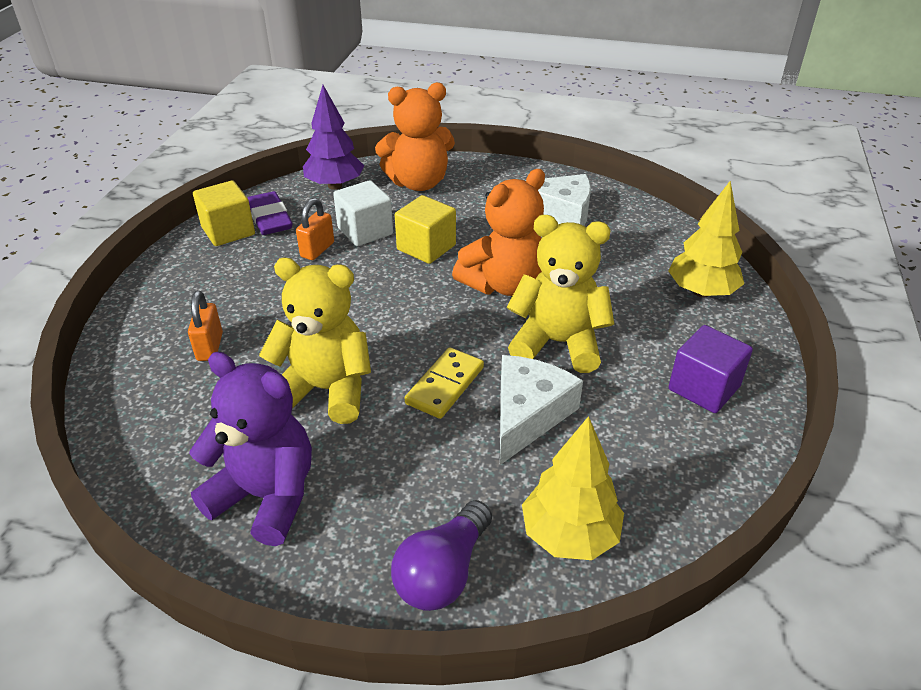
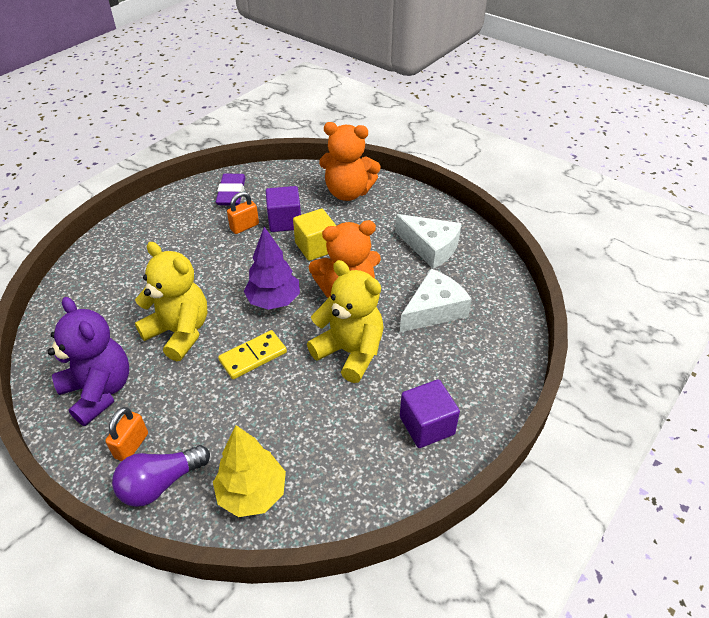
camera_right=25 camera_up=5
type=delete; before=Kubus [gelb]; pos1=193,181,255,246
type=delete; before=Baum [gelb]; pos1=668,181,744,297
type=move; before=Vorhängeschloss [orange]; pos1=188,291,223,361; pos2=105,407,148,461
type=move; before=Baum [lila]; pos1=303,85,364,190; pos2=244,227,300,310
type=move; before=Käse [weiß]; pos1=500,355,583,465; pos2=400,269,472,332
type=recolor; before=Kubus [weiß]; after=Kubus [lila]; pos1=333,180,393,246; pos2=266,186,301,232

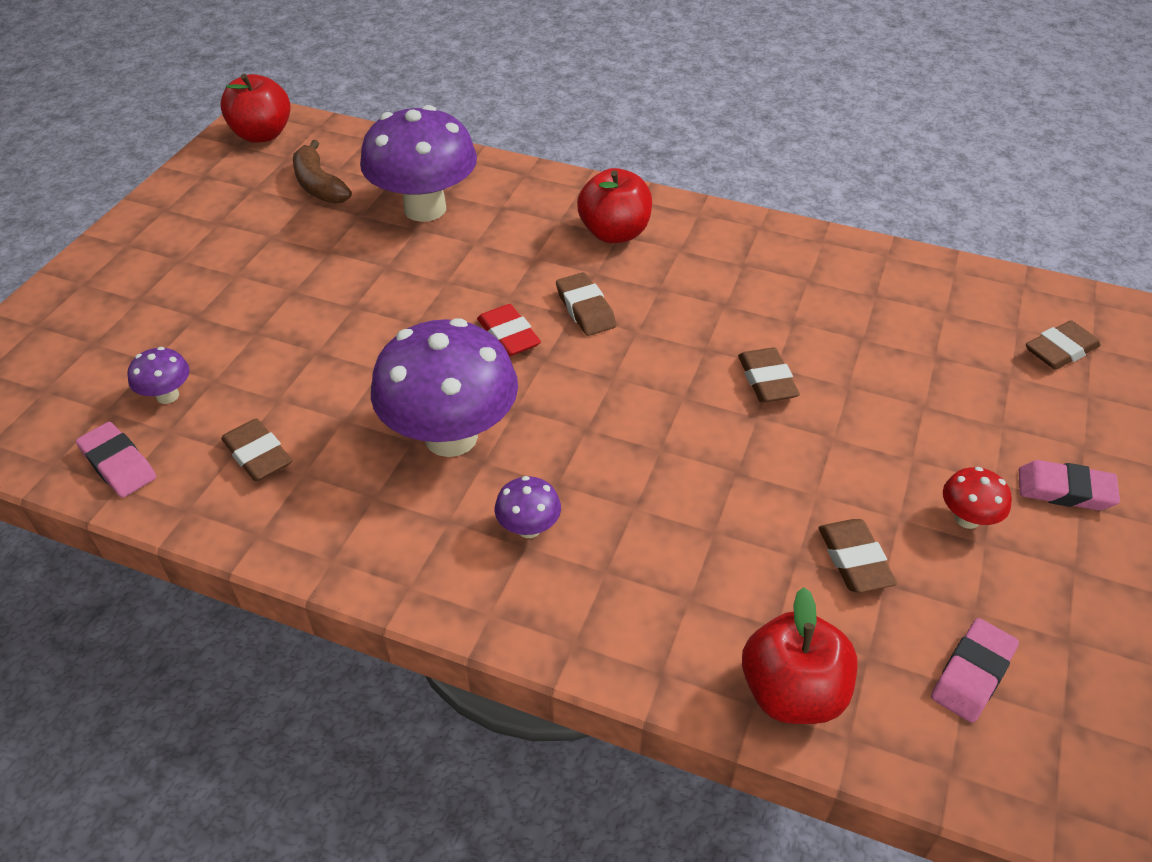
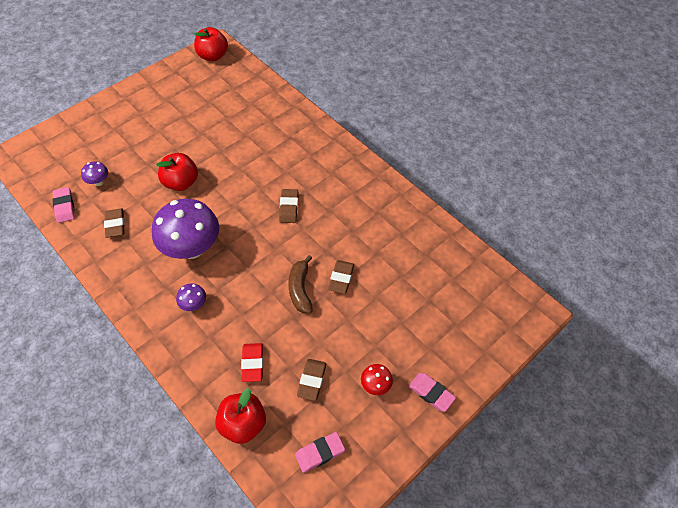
camera_right=25 camera_up=10
type=delete; before=Pilz [lila]; pos1=360,105,477,222
type=delete; before=Radiergummi [braun]; pos1=1026,320,1101,370
type=move; before=Banane [braun]; pos1=293,140,352,204; pos2=288,255,313,314
type=move; before=Radiergummi [rot]; pos1=477,304,541,357; pos2=241,343,263,382
type=move; before=Apfel [rot]; pos1=577,168,652,243; pos2=156,153,198,191

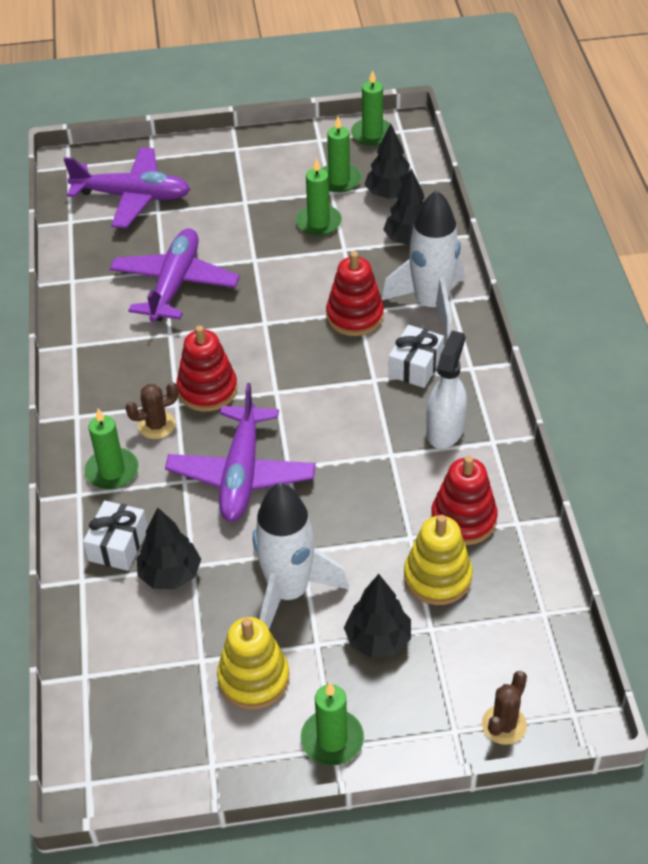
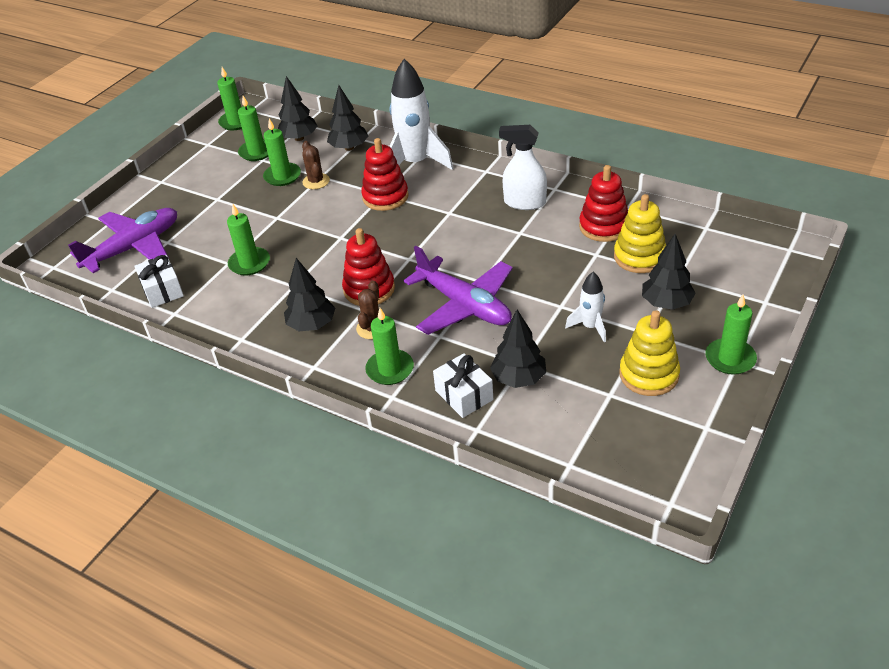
camera_right=-50 camera_up=-5
type=insert; after=Baum [schwarz]; pos2=284,258,335,331
type=move; before=Geschenk [weiß]; pos1=389,325,444,388; pos2=134,255,184,308
type=move; before=Kaktus [braun]; pos1=482,671,527,745; pos2=302,141,330,189
type=replace; before=Flugzeug [lila]; after=Kerze [grün]; pos1=109,228,240,322; pos2=227,204,270,276
type=rotate; before=Sprühflasche [weiß]; pos1=426,331,467,449; pos2=499,125,547,210; turn=-45
type=resize; before=Rakete [weiß]; pos1=253,483,349,629; pos2=565,272,606,343; scale=0.51

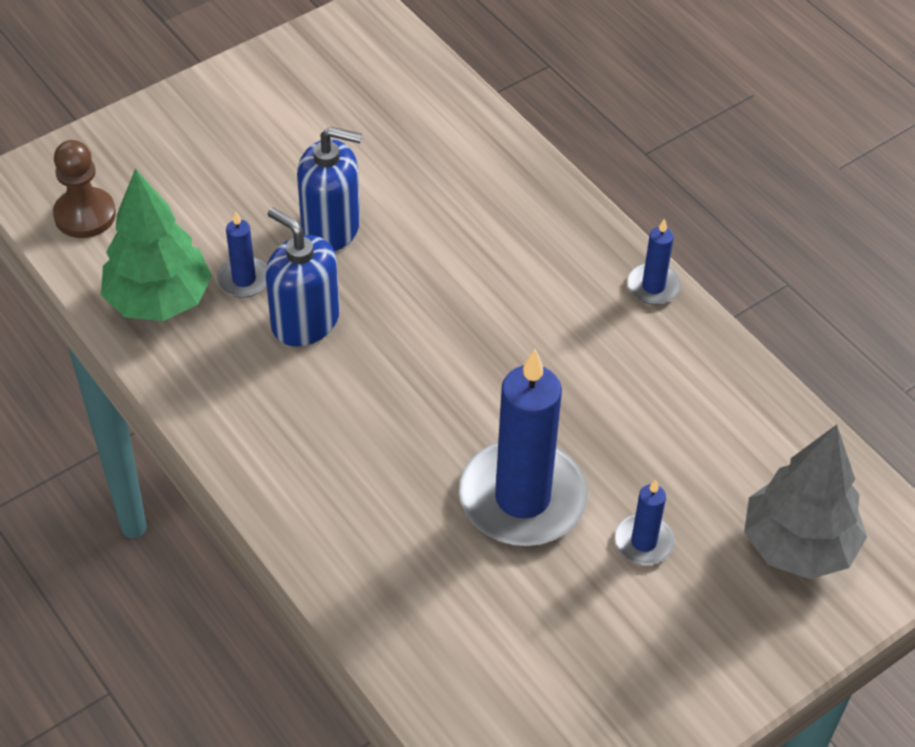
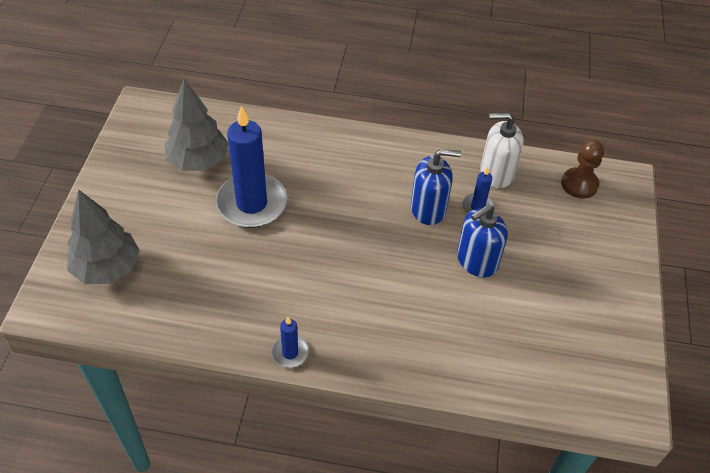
camera_right=135 camera_up=0
type=delete; before=Kerze [blau]; pos1=615,479,675,565
type=insert; after=Baum [grau]; pos2=164,79,229,171
type=replace; before=Baum [grün]; after=Seifenspender [weiß]; pos1=101,168,212,321; pos2=480,113,524,188

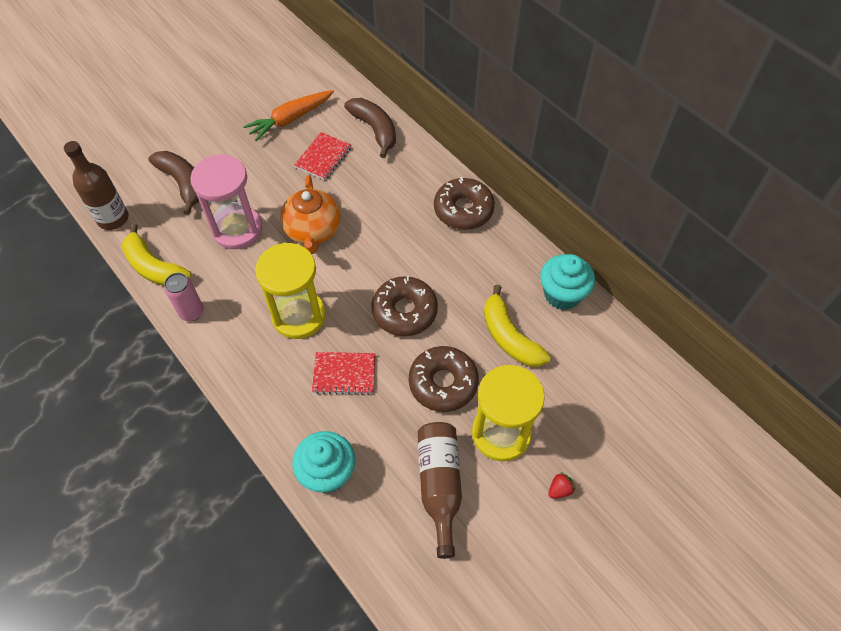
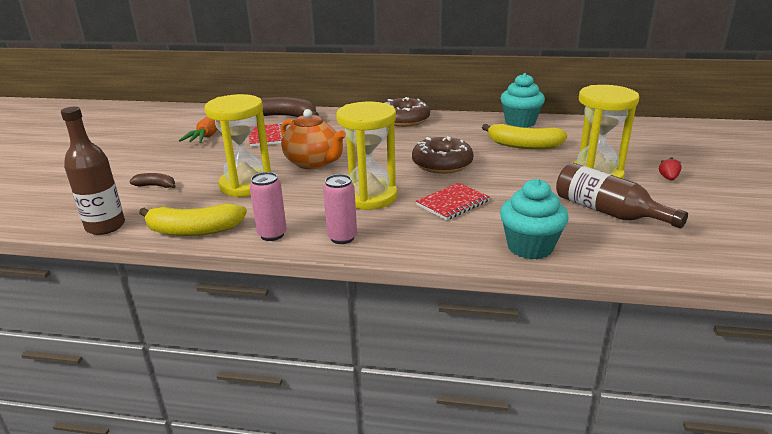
camera_right=-40 camera_up=-30
type=delete; before=Donut [braun]; pos1=409,346,479,412
type=insert; after=Dose [rosa]; pos2=323,174,357,244
type=recolor; before=Sanduhr [rosa]; after=Sanduhr [gelb]; pos1=190,154,262,249; pos2=205,94,271,197
type=resize; before=Banane [braun]; pos1=149,151,199,215; pos2=129,173,176,188; scale=0.54

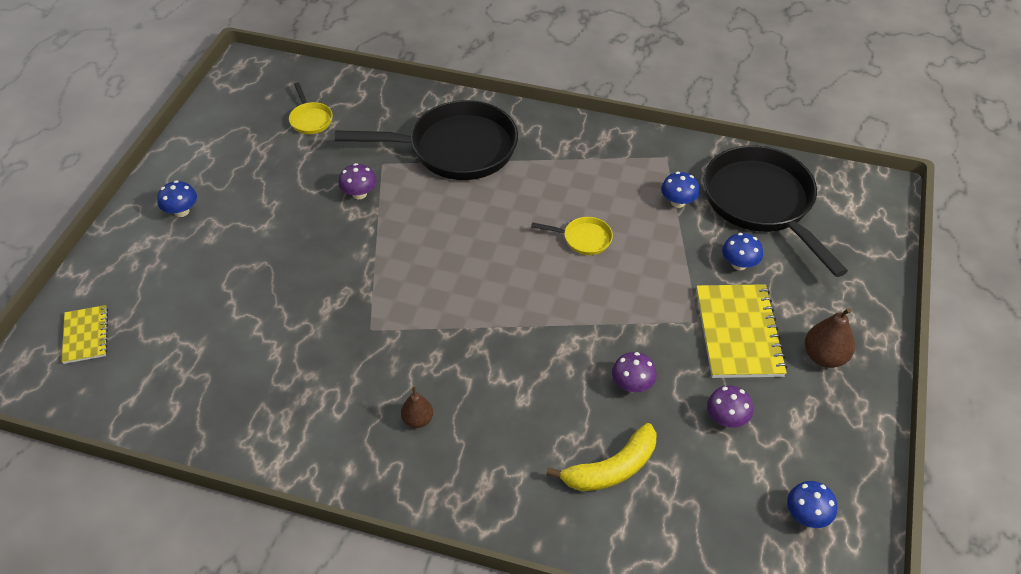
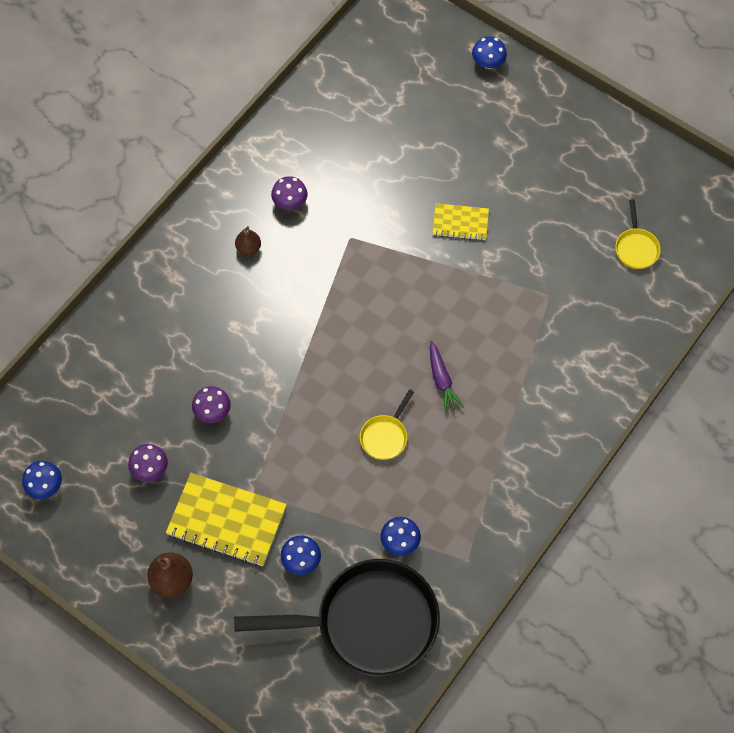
camera_right=110 camera_up=15
type=delete; before=Pfanne [schwarz]; pos1=335,100,518,180
type=delete; before=Banane [gelb]; pos1=546,423,657,491
type=insert; after=Karotte [lila]; pos2=430,341,464,413
type=move; before=Notizbuch [gelb]; pos1=62,305,108,364; pos2=432,203,489,241
type=move; before=Pilz [blau]; pos1=157,180,197,217; pos2=472,37,507,69
type=move; before=Pilz [lila]; pos1=339,163,377,199; pos2=271,176,308,210
type=rotate; before=Pfanne [gelb]; pos1=289,82,333,134; pos2=615,199,661,269; turn=-90

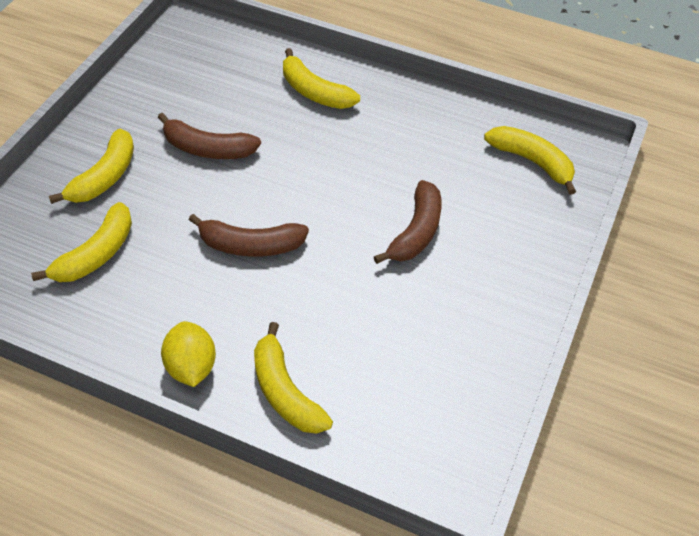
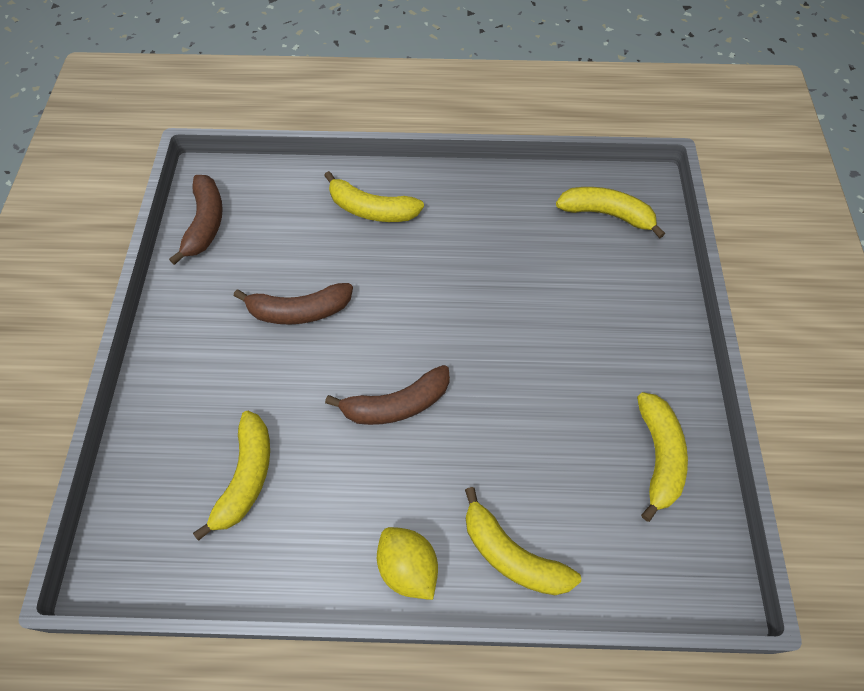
camera_right=-20 camera_up=10
type=move; before=Banane [gelb]; pos1=49,129,134,204; pos2=637,392,688,522
type=move; before=Banane [braun]; pos1=374,180,442,264; pos2=169,175,223,265

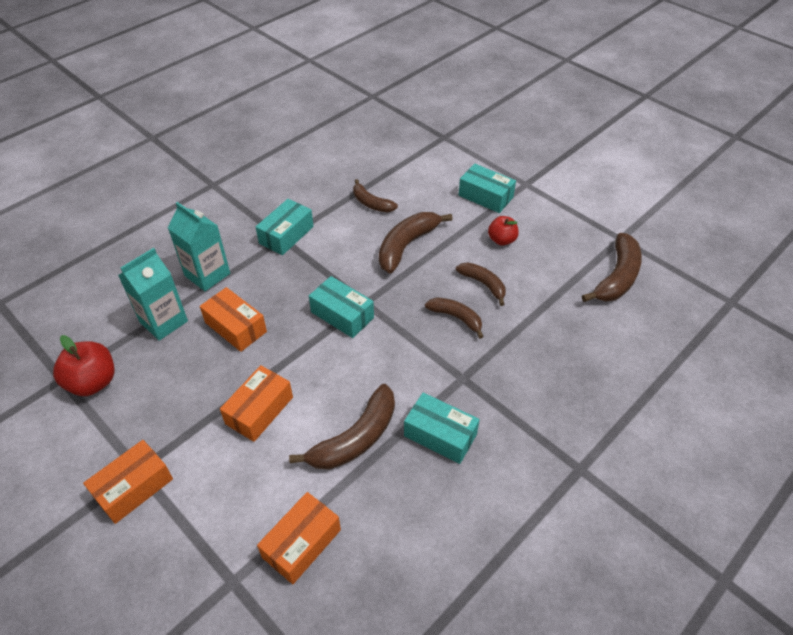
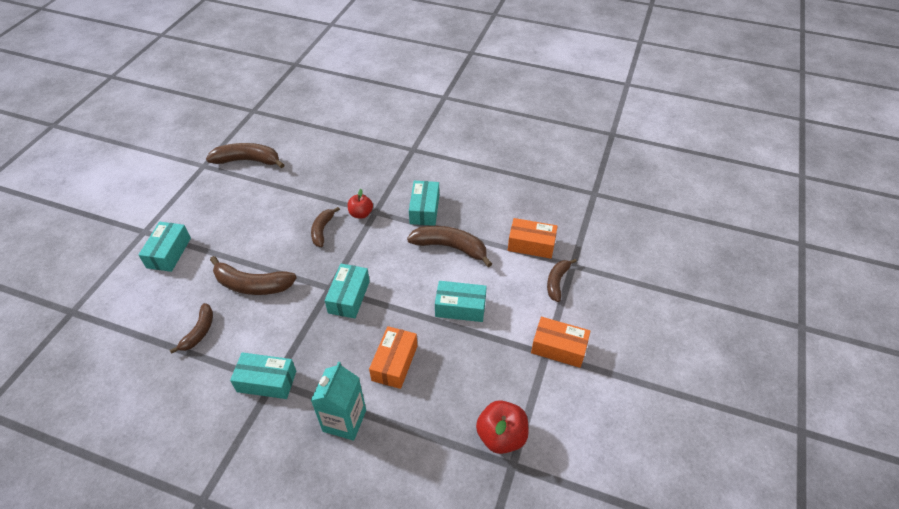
camera_right=-115 camera_up=0
type=delete; before=Getränkekarton [türkis]; pos1=118,248,188,341
type=move; before=Banane [braun]; pos1=456,262,506,306; pos2=547,259,577,302
type=move; before=Apfel [rot]; pos1=488,216,519,246; pos2=348,189,373,219
type=recolor; before=Schachtel [orange]; after=Schachtel [türkis]; pos1=220,365,293,442; pos2=435,281,487,322

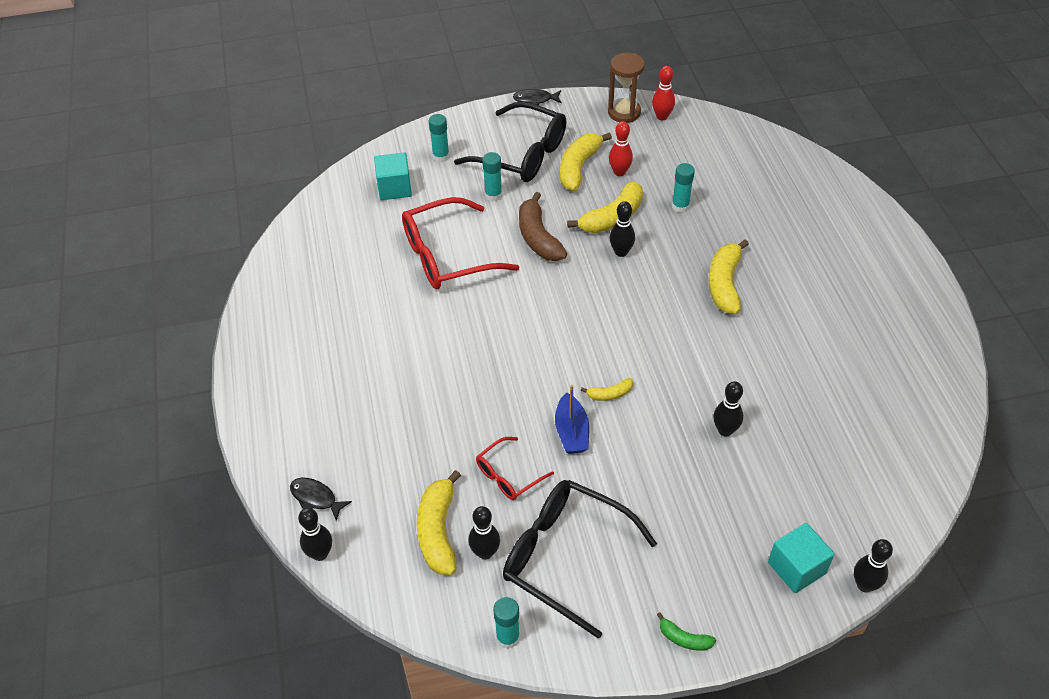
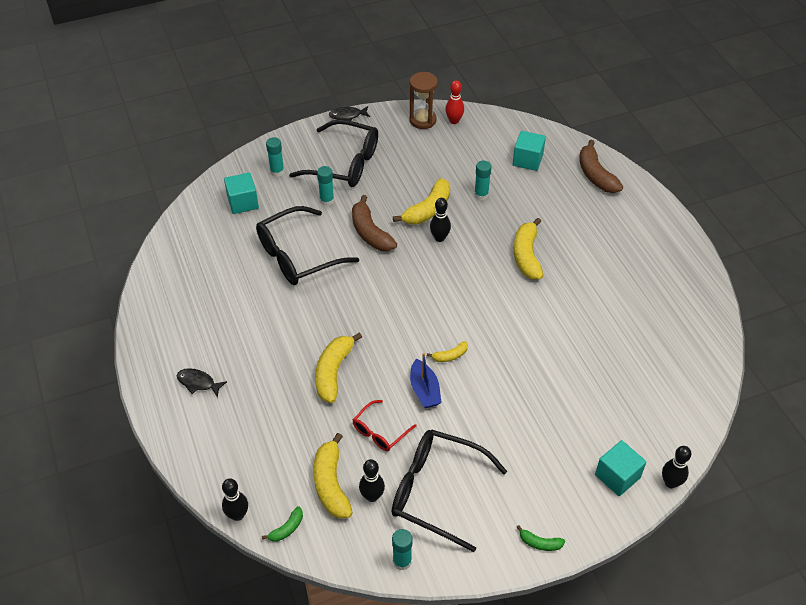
camera_right=-10 camera_up=0
type=delete; before=Bowlingkegel [rot]; pos1=609,121,633,176
type=delete; before=Bowlingkegel [schwarz]; pos1=713,381,743,436
type=insert; after=Banane [grün]; pos2=262,506,303,542
type=insert; after=Kubus [türkis]; pos2=513,131,546,171
type=insert; after=Banane [braun]; pos2=579,140,623,193
type=move; before=Fisch [schwarz]; pos1=290,478,352,521; pos2=177,368,227,398
type=move; before=Banane [gelb]; pos1=560,132,612,191; pos2=315,332,362,403
type=recolor; before=Brille [rot]; after=Brille [schwarz]; pos1=402,197,519,289; pos2=256,206,359,285

